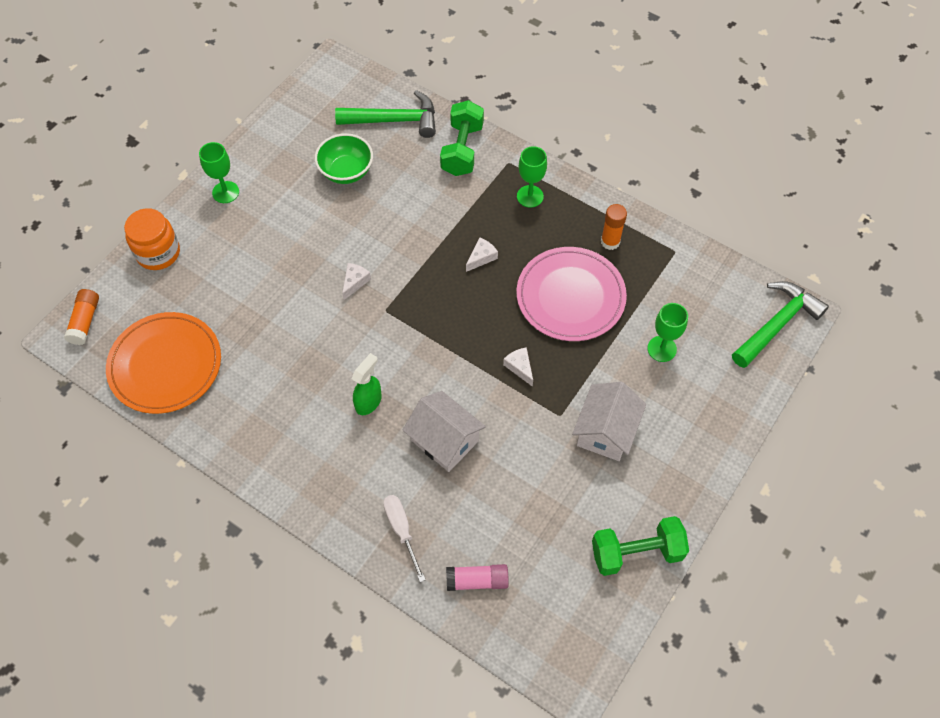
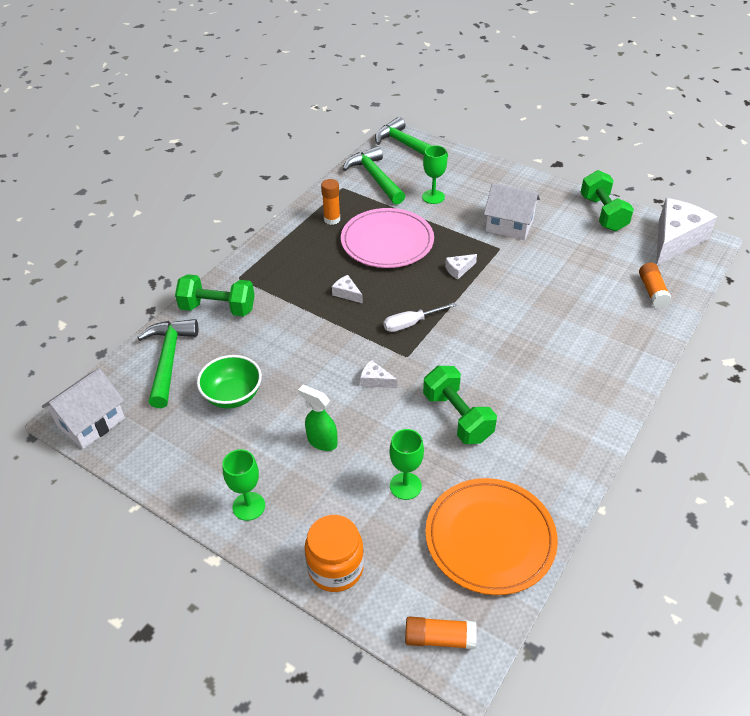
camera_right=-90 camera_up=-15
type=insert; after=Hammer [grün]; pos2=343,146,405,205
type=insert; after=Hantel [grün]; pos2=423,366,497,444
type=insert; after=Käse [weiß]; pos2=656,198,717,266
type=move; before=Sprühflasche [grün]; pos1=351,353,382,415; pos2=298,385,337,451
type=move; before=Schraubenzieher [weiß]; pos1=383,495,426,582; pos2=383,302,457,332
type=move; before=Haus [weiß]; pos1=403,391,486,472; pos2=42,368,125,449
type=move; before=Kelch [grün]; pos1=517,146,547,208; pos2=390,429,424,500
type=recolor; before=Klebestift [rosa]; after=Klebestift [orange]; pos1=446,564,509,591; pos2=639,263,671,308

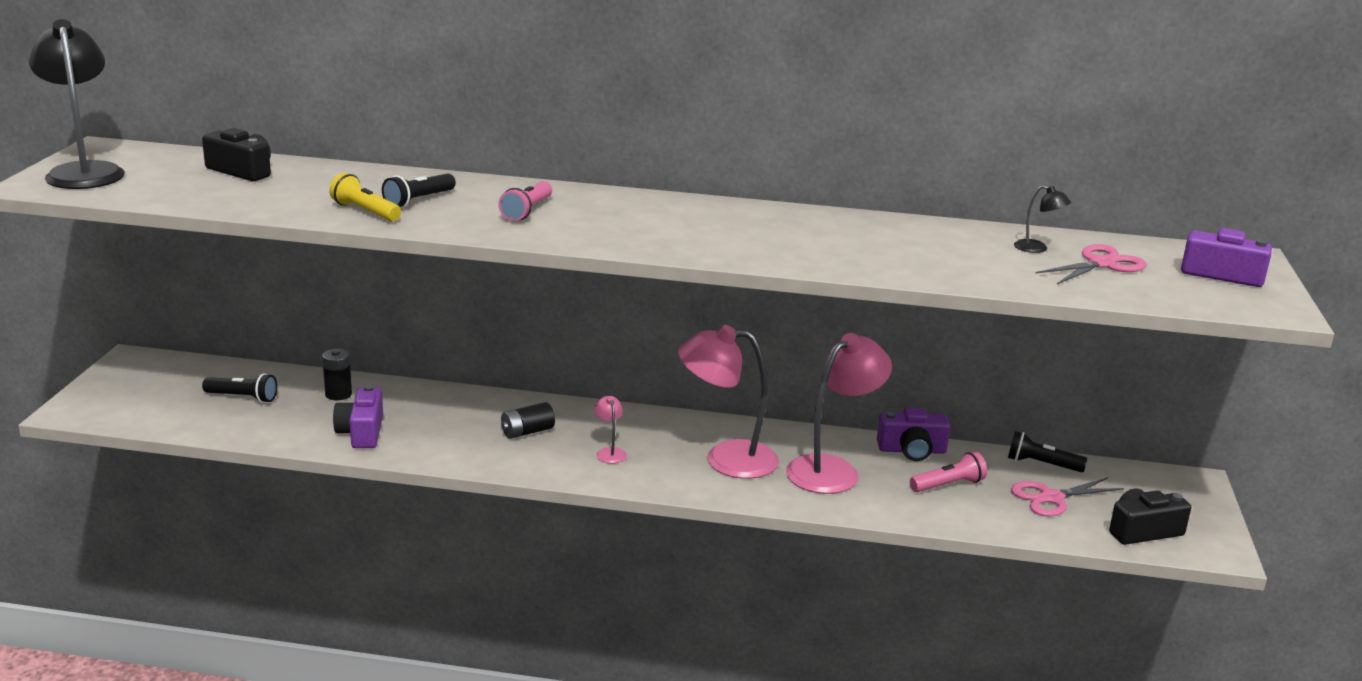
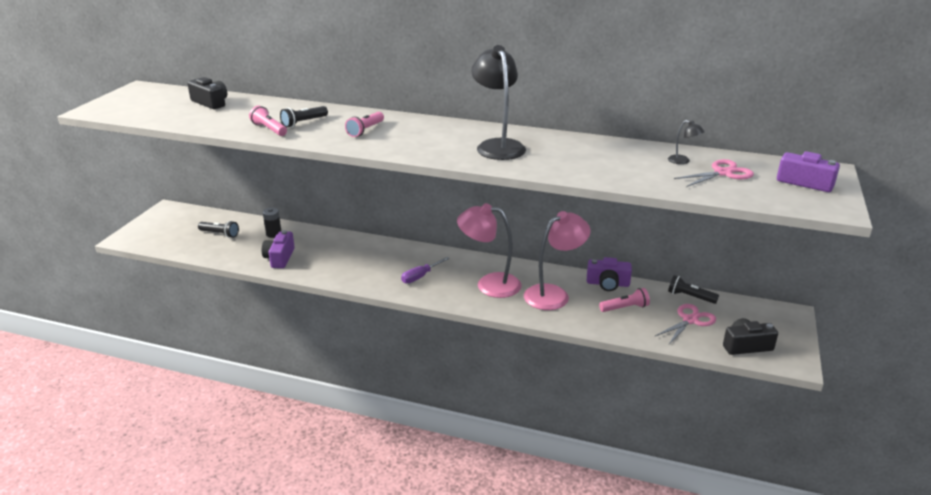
camera_right=10 camera_up=5
type=delete; before=Batterie [schwarz]; pos1=501,402,555,439
type=move; before=Lampe [schwarz]; pos1=29,19,125,189; pos2=471,45,526,160
type=replace; before=Lampe [rosa]; after=Schraubenzieher [lila]; pos1=594,396,627,463; pos2=401,257,450,283
type=recolor; before=Taschenlampe [gelb]; after=Taschenlampe [rosa]; pos1=329,173,401,222; pos2=249,106,287,136
type=rotate; before=Schere [rosa]; pos1=1011,477,1124,516; pos2=655,304,716,344; turn=150

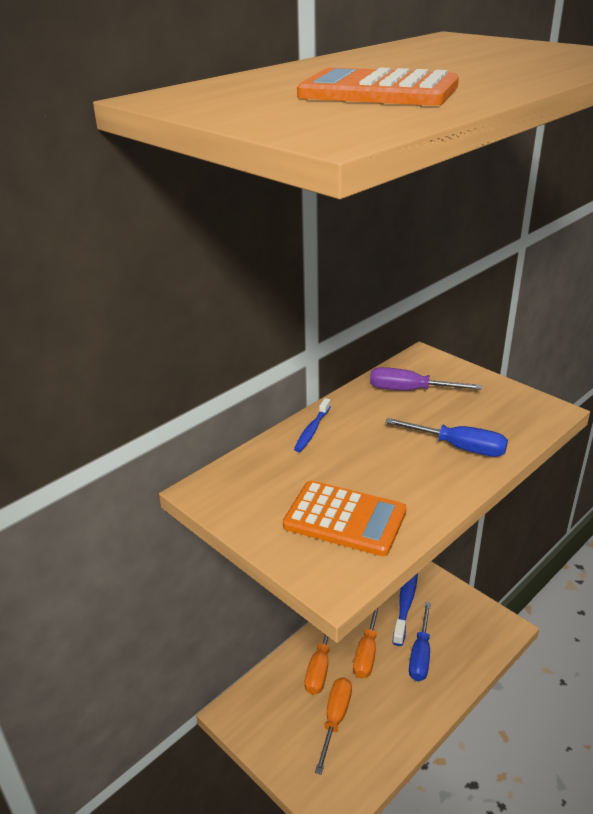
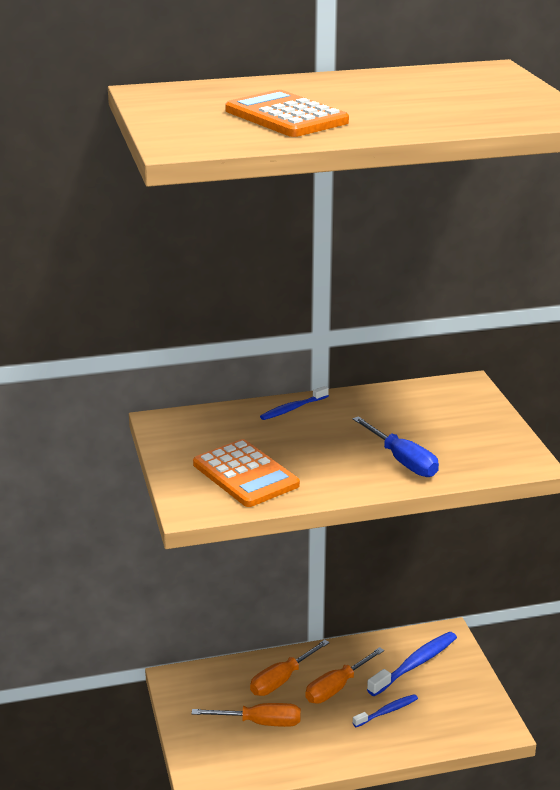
camera_right=30 camera_up=-5
type=delete; before=Schraubenzieher [lila]; pos1=370,367,482,390
type=replace; before=Schraubenzieher [blau]; after=Zahnbürste [blau]; pos1=409,602,431,681; pos2=353,694,418,727
type=rotate; before=Schraubenzieher [orange]; pos1=315,677,352,775; pos2=192,703,301,727; turn=45

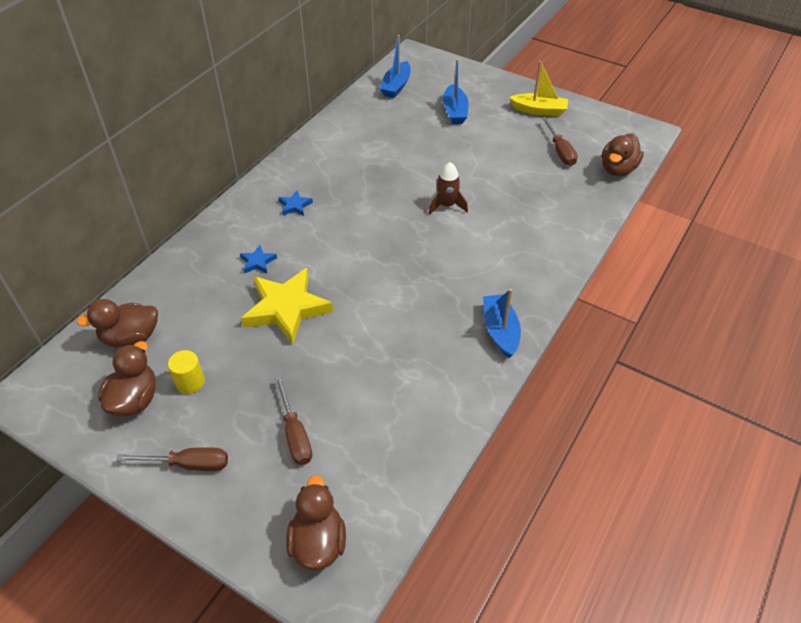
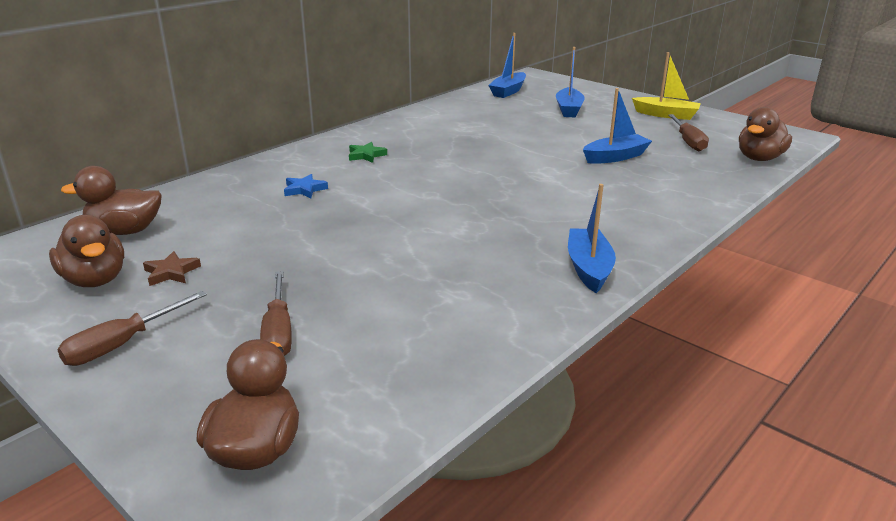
camera_right=10 camera_up=-20
type=delete; before=Stern [gelb]; pos1=241,268,333,344
type=delete; before=Rakete [braun]; pos1=429,162,468,215
type=insert; after=Boot [blau]; pos2=583,88,652,164
type=replace; before=Vollzylinder [gelb]; after=Stern [braun]; pos1=168,350,205,394; pos2=143,251,201,286
type=recolor; before=Stern [blau]; after=Stern [grün]; pos1=279,190,313,216; pos2=349,142,387,163
type=rotate; before=Ente [braun]; pos1=98,341,156,416; pos2=49,215,124,287; turn=120
type=rotate; before=Schraubenzieher [braun]; pos1=116,447,228,471; pos2=57,291,207,366; turn=120

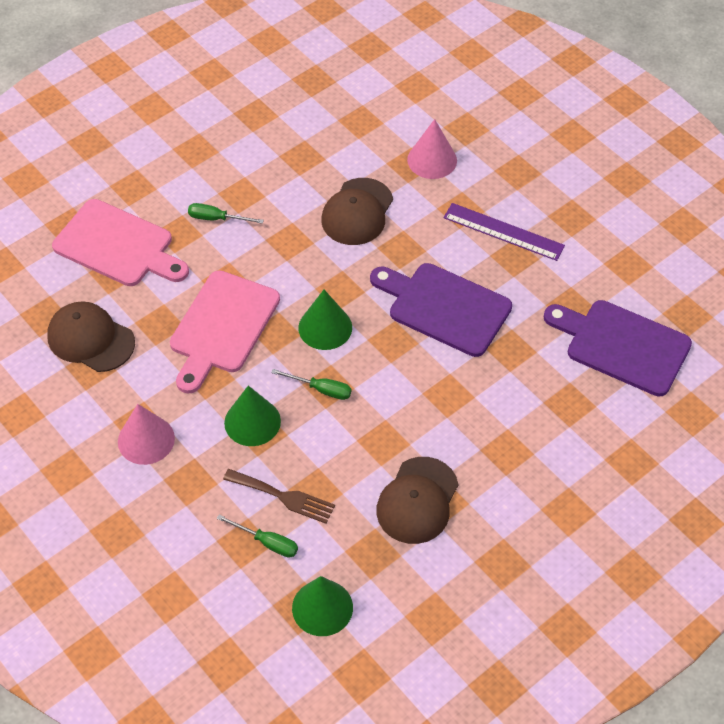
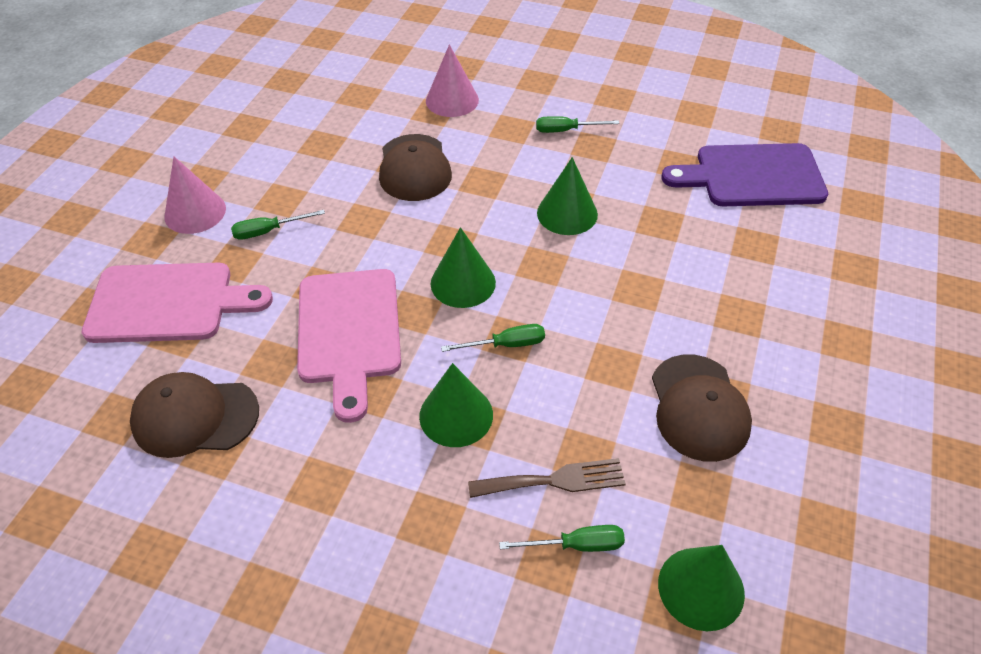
camera_right=-30 camera_up=-5
type=move; before=Kegel [rosa]; pos1=118,404,175,465; pos2=164,157,226,234
type=replace; before=Schneidebrett [lila]; after=Kegel [grün]; pos1=370,263,512,357; pos2=537,157,598,235
type=replace; before=Lineal [lila]; after=Schraubenzieher [grün]; pos1=443,203,565,261; pos2=536,116,619,133

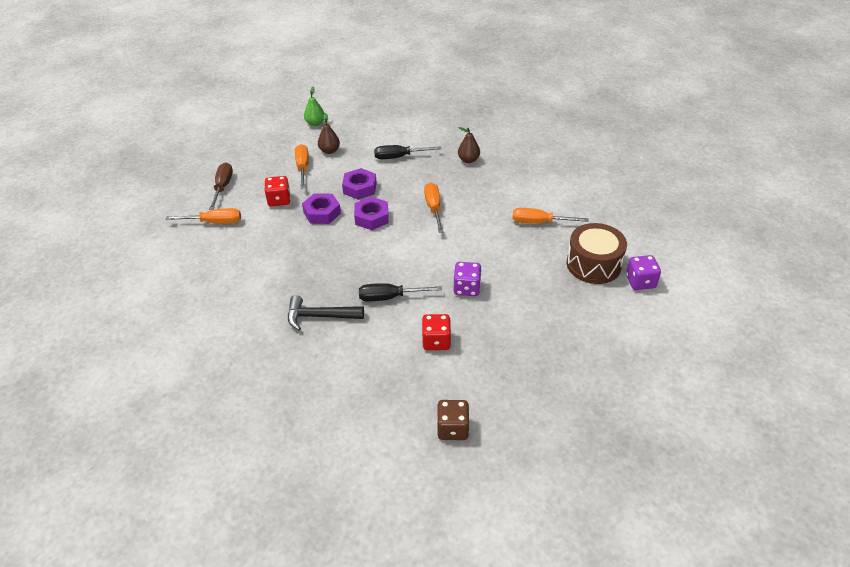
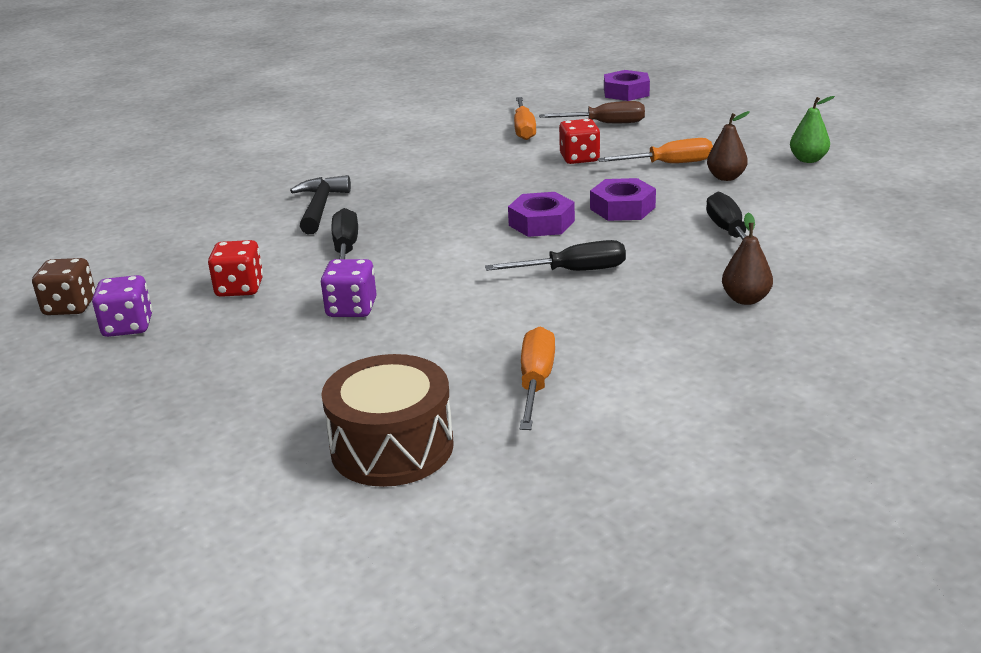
camera_right=90 camera_up=-15
type=move; before=Sechskantmutter [lila]; pos1=302,193,341,224; pos2=604,70,650,101
type=move; before=Spielwürfel [lila]; pos1=626,255,661,290; pos2=92,275,152,337
type=recolor; before=Schraubenzieher [orange]; after=Schraubenzieher [schwarz]; pos1=424,182,444,233; pos2=485,240,626,271

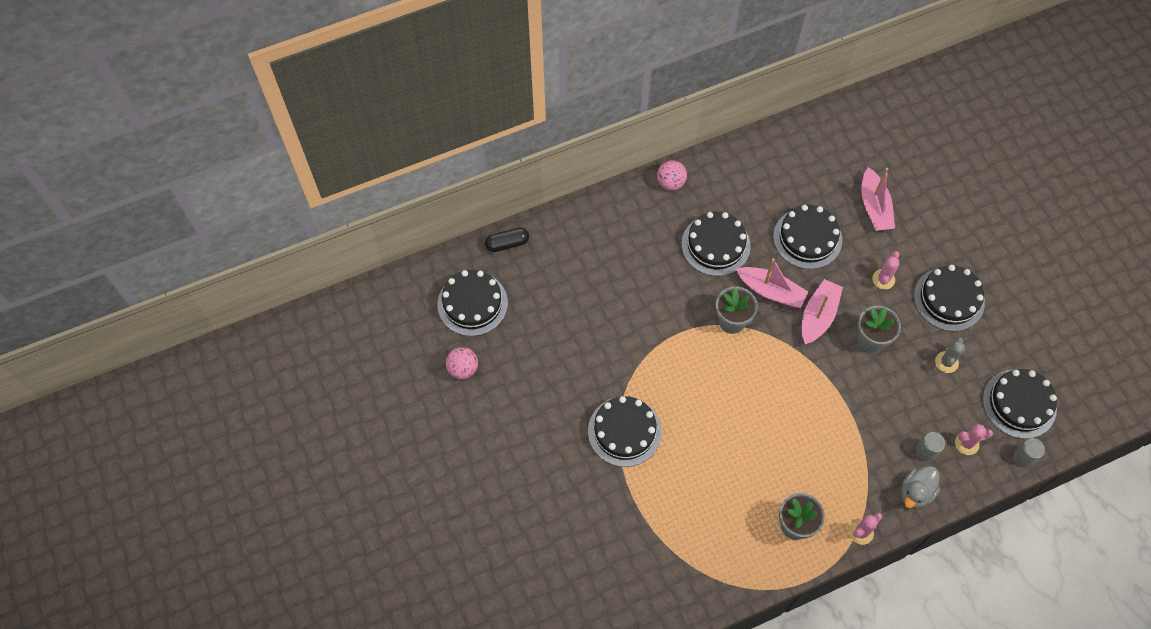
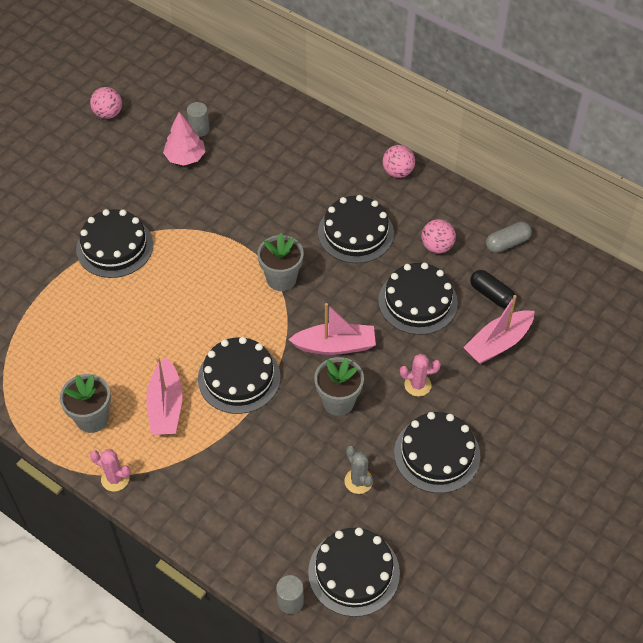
camera_right=60 camera_up=-10
type=delete; before=Ente [grau]; pos1=901,466,940,508
type=delete; before=Kaktus [rosa]; pos1=955,424,993,455
type=insert; after=Baum [rosa]; pos2=163,112,206,166
type=insert; after=Ball [rosa]; pos2=421,219,456,254
type=insert; after=Kapsel [grau]; pos2=486,222,532,253
type=move; before=Kuchen [schwarz]; pos1=437,270,508,336; pos2=198,337,281,414
type=move; before=Kapsel [schwarz]; pos1=485,227,529,252; pos2=470,270,515,308
type=move; before=Boot [rosa]; pos1=736,259,808,308; pos2=146,356,183,435
type=move; before=Vollzylinder [grau]; pos1=916,432,945,461; pos2=187,102,210,137
type=rotate; before=Kaktus [grau]; pos1=935,338,965,373; pos2=344,446,373,494; turn=60

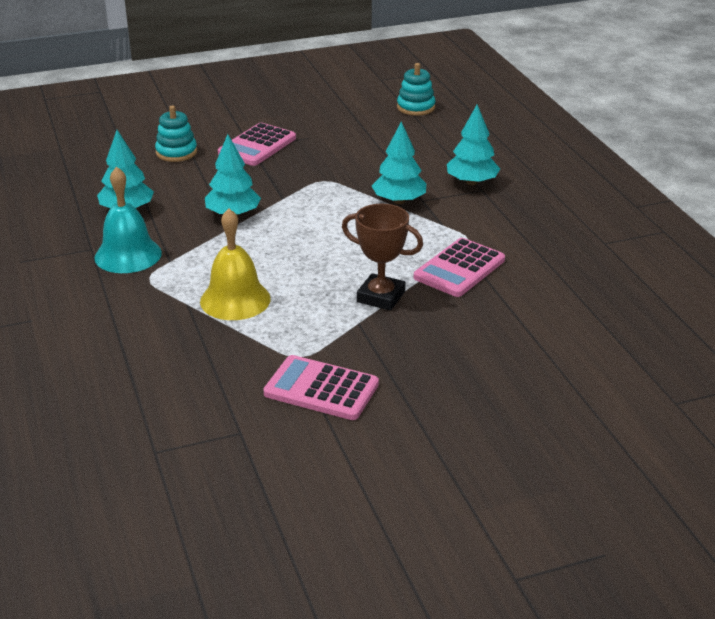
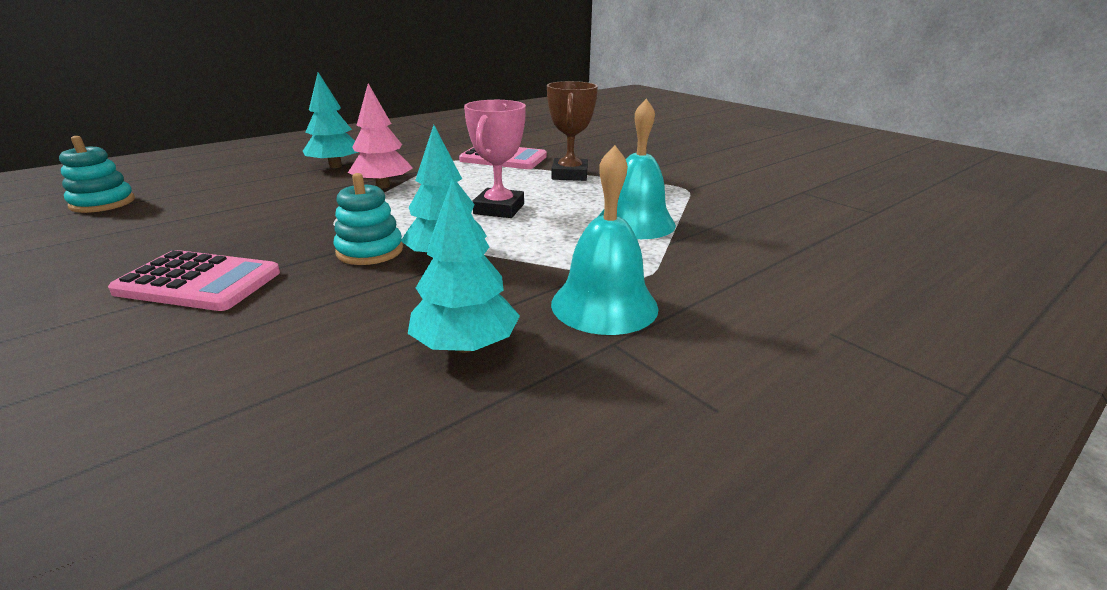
camera_right=-110 camera_up=-5
type=delete; before=Taschenrechner [rosa]; pos1=264,355,379,420
type=insert; after=Pokal [rosa]; pos2=464,100,526,218
type=move; before=Stapelspielzeug [türkis]; pos1=155,105,197,162; pos2=333,173,403,265
type=recolor; before=Glocke [gelb]; after=Glocke [türkis]; pos1=200,209,271,320; pos2=598,98,676,239
type=recolor; before=Baum [türkis]; after=Baum [rosa]; pos1=372,122,426,204; pos2=348,83,413,188

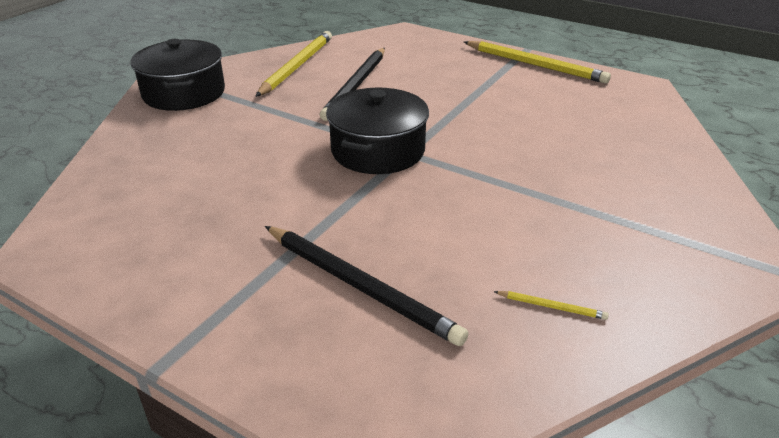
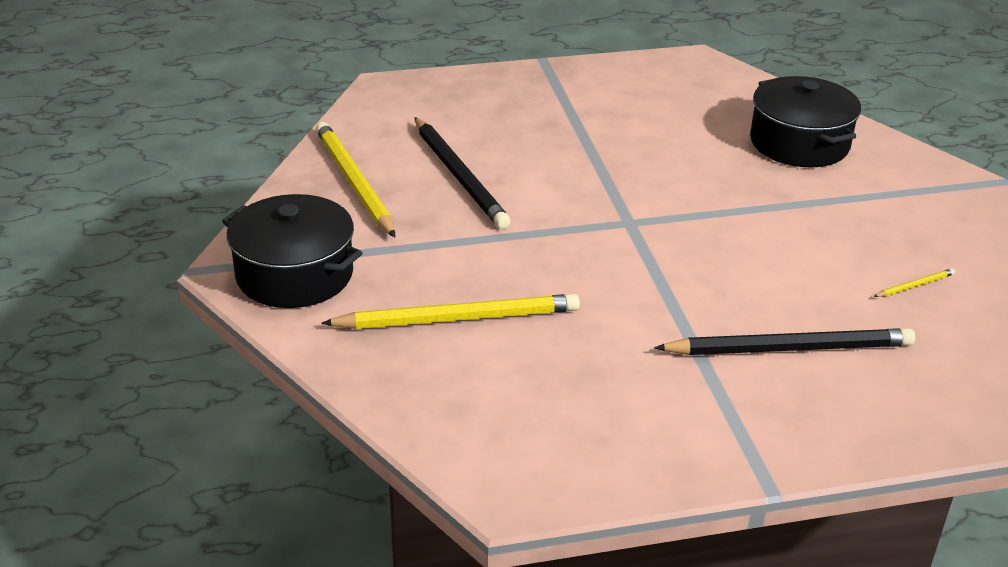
camera_right=-45 camera_up=0
type=move; before=Kochtopf [schwarz]; pos1=326,88,429,174; pos2=750,76,861,167
type=move; before=Bleistift [gelb]; pos1=464,41,611,84; pos2=321,294,580,329

